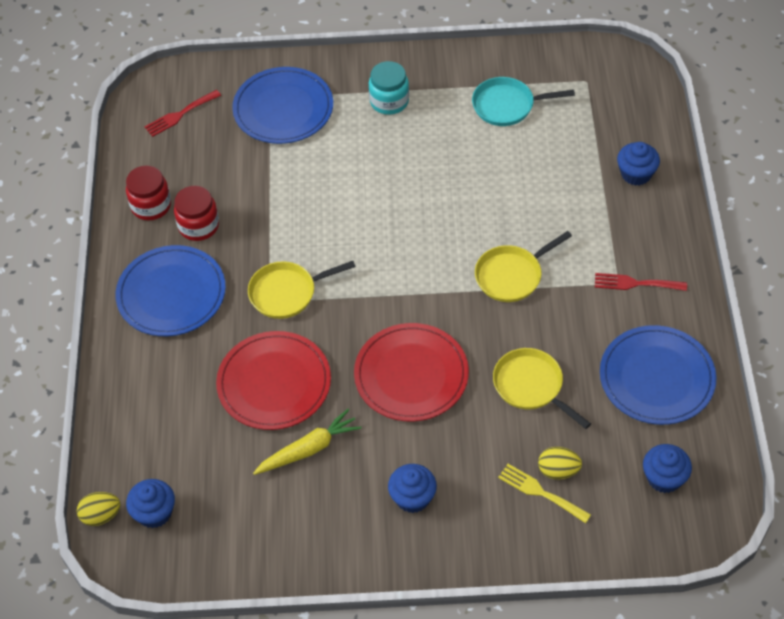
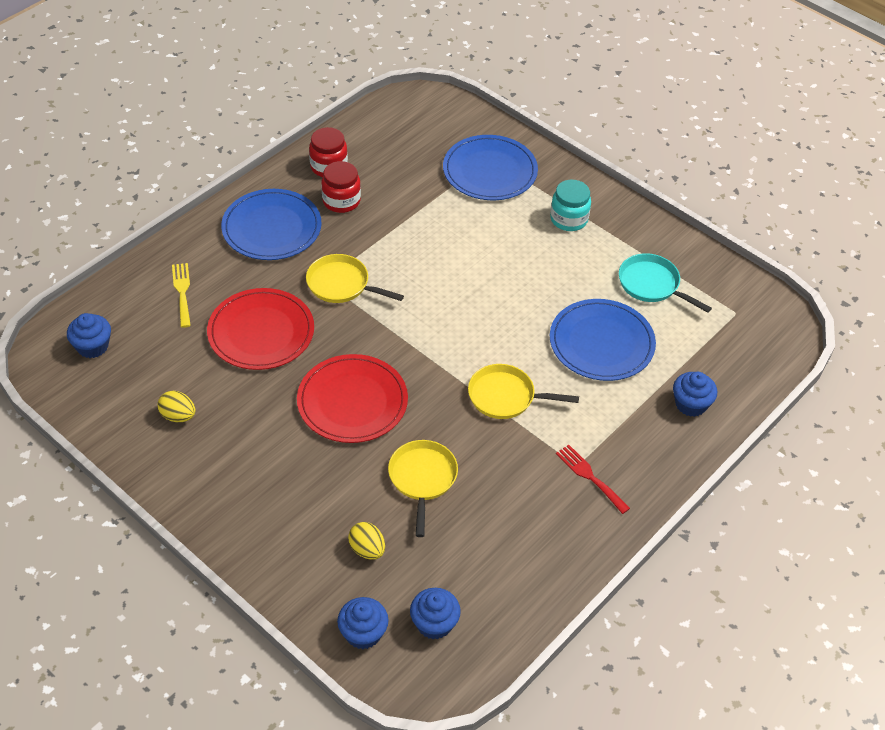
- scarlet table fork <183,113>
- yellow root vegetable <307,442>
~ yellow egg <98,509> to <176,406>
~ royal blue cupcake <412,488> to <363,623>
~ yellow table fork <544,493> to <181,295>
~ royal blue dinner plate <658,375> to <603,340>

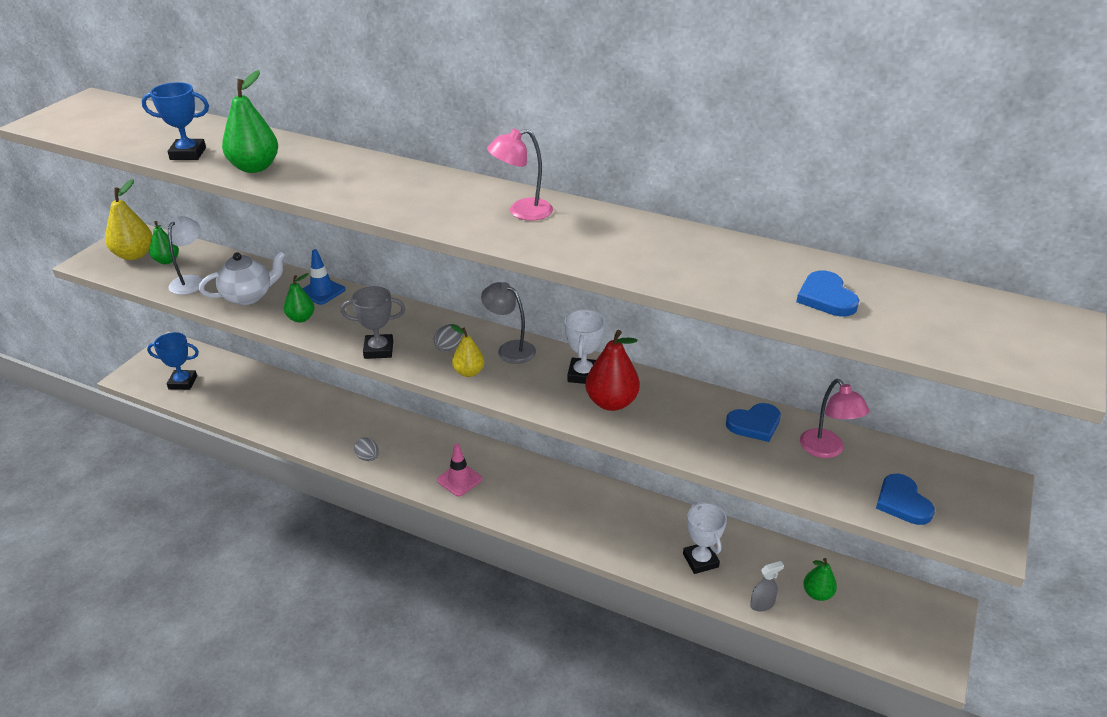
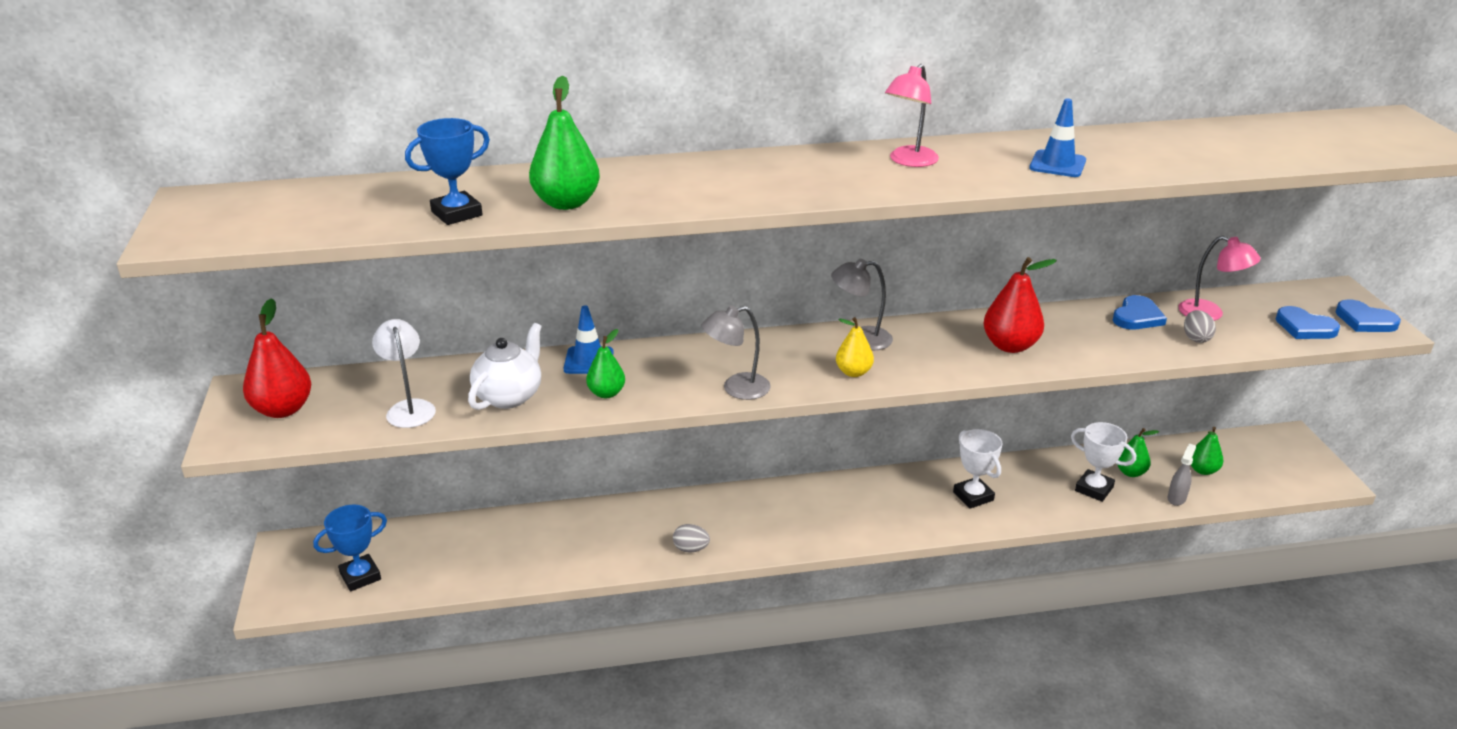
- pink road cone <459,470>
+ royal blue road cone <1057,137>
~ leaf-green pear <164,242> to <1138,452>
~ ash-grey egg <448,338> to <1200,326>
~ pure white award cup <585,346> to <978,469>
~ royal blue heart <827,293> to <1368,315>
~ ash-grey award cup <373,322> to ash-grey reading lamp <736,353>
~ yellow pear <128,219> to scarlet pear <277,358>

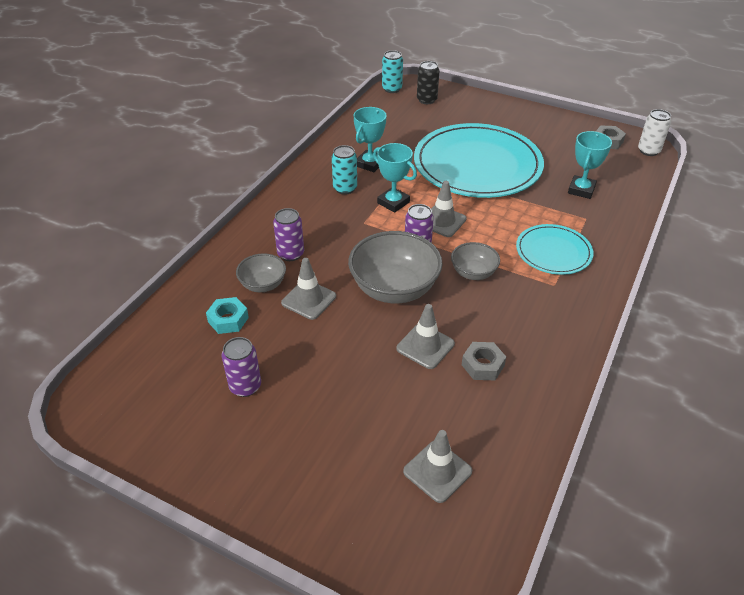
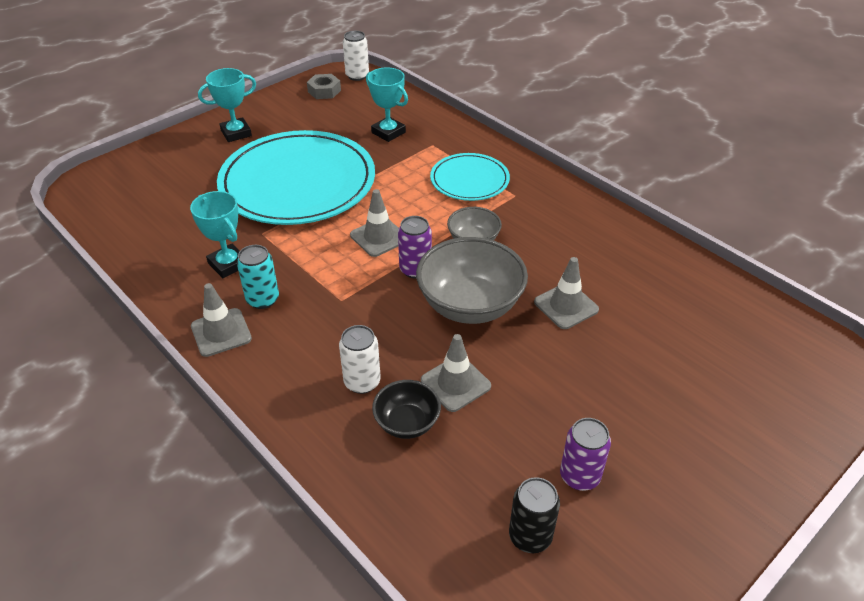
- turquoise nut <227,315>
- turquoise soda can <392,71>
- ash-grey nut <484,361>
~ turquoise award cup <395,178> to <227,105>
~ ash-grey road cone <437,466> to <221,320>
~ black soda can <428,82> to <534,515>
~ ash-grey serving bowl <261,272> to black serving bowl <406,409>
~ royal purple soda can <288,234> to pure white soda can <360,359>

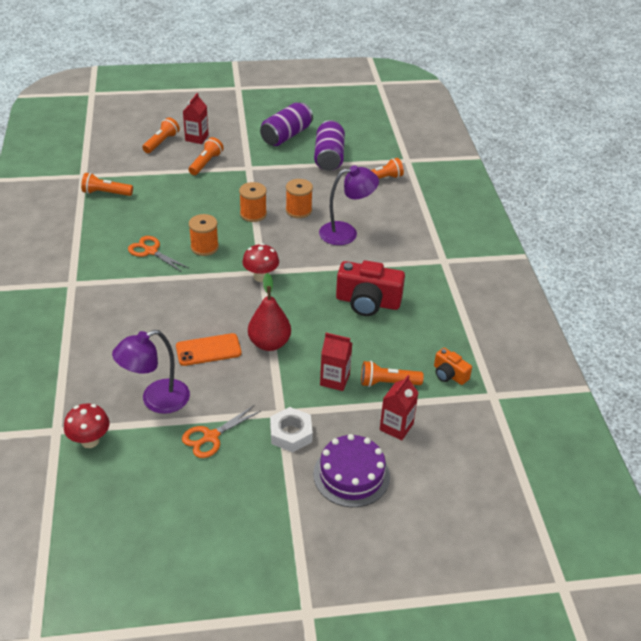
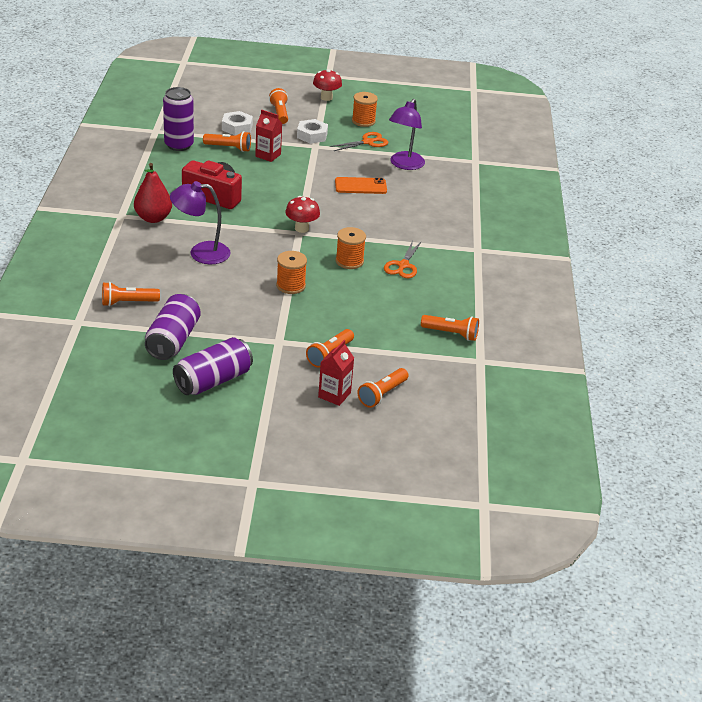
~ scarlet fungus <87,425> to <327,85>
~ scarlet pear <269,312> to <153,193>
~ orange-coloured reel of thread <299,198> to <365,109>
~ royal purple layer cake <351,470> to orange-coloured torch <278,106>
~ scarlet juice carton <399,407> to pure white nut <237,123>
~ orange-coloured compact camera <453,366> to royal purple soda can <178,119>
~ royal purple reading lamp <151,372> = <407,134> 135 degrees clockwise
~ orange-coloured pair of scissors <158,254> = <403,259> 60 degrees clockwise

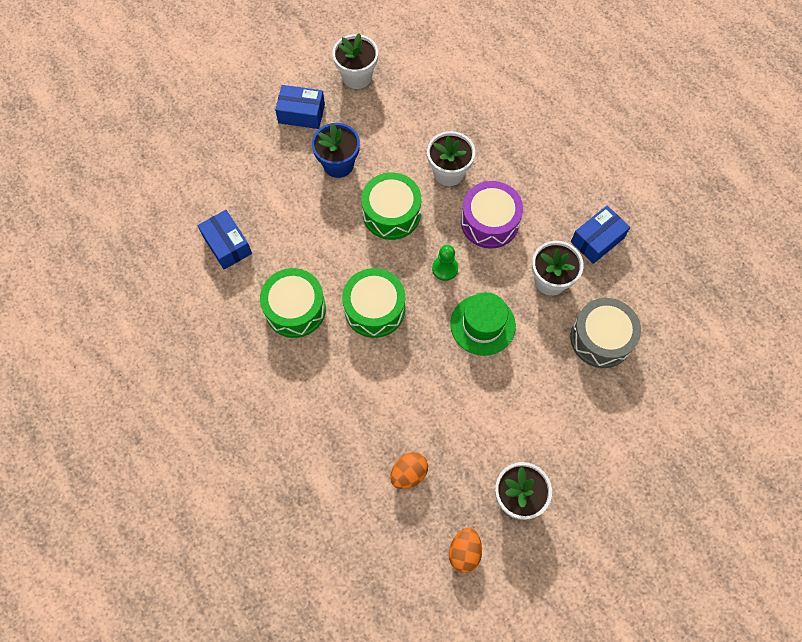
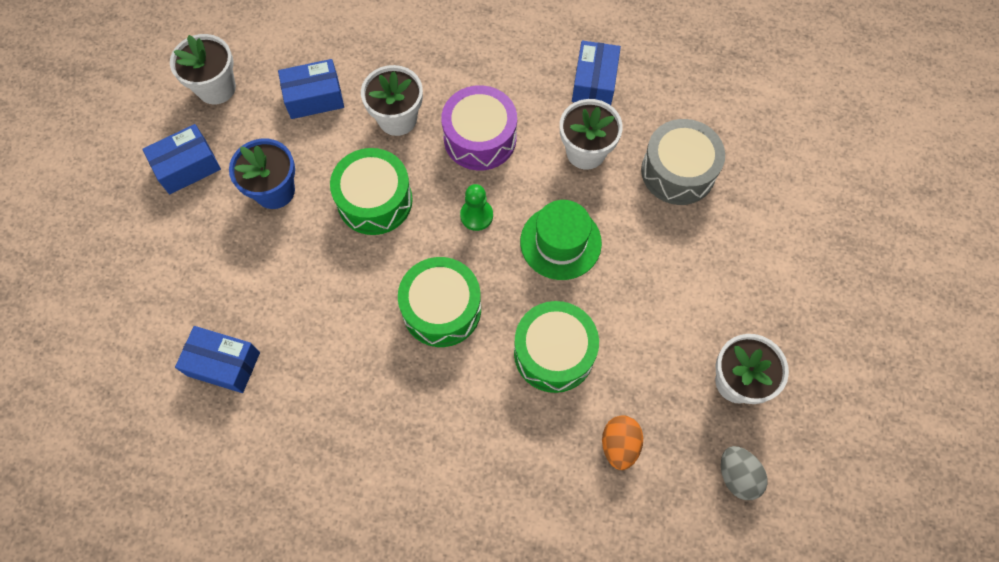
+ royal blue box <311,89>
~ leaf-green toy drum <293,303> to <556,347>
~ orange-coloured egg <465,550> to ash-grey egg <744,473>

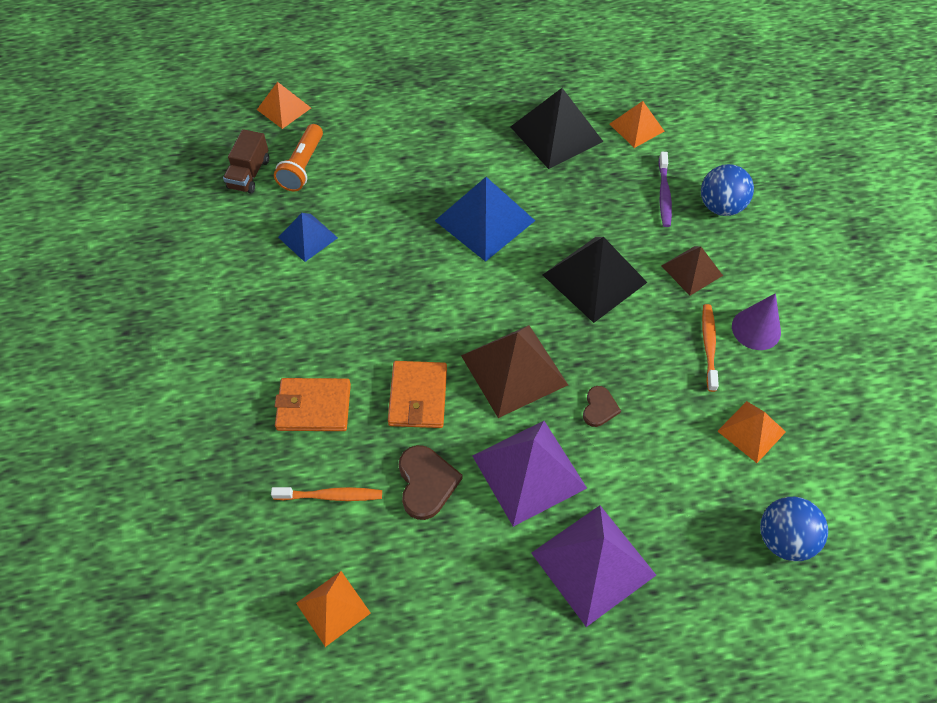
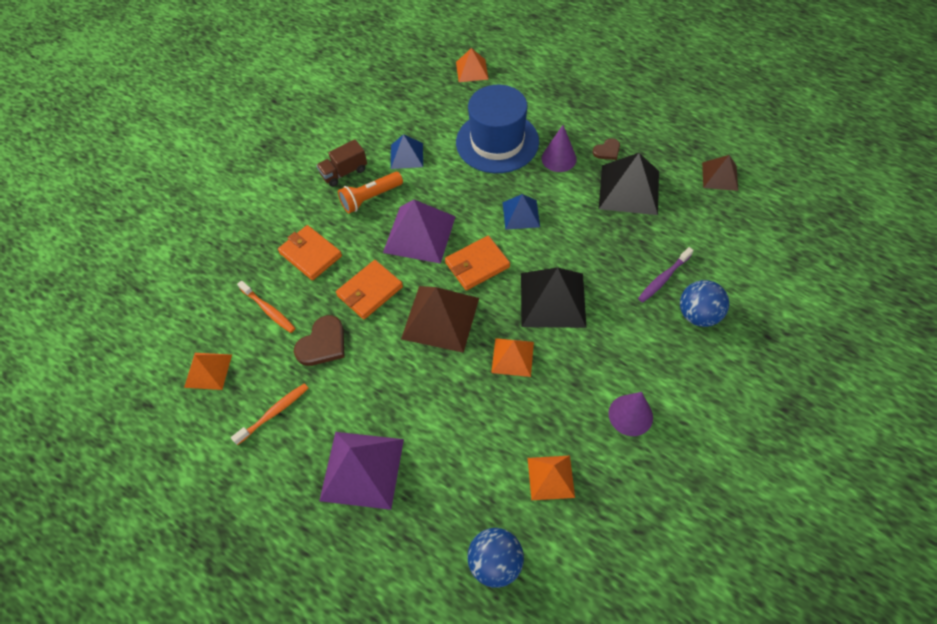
+ orange-coloured card wallet <477,263>
+ royal blue top hat <497,129>
+ royal purple solid cone <559,148>
~ dark brown toy truck <246,161> to <341,163>
~ orange-coloured torch <298,158> to <370,192>
~ royal purple pyramid shape <529,474> to <419,232>
~ dark brown heart <602,406> to <606,149>
~ orange-coloured pyramid shape <637,124> to <512,357>
~ dark brown pyramid shape <692,271> to <720,173>
~ orange-coloured toothbrush <710,348> to <269,414>
~ royal blue pyramid shape <485,219> = <521,212> x0.59

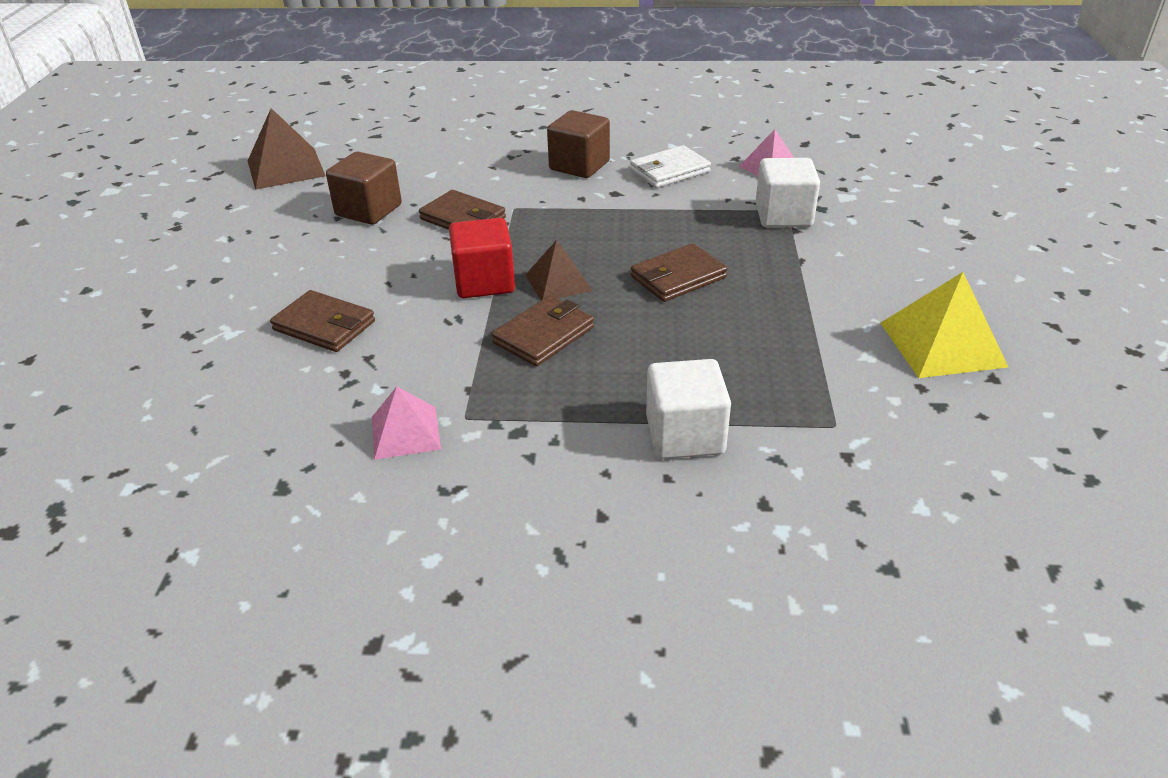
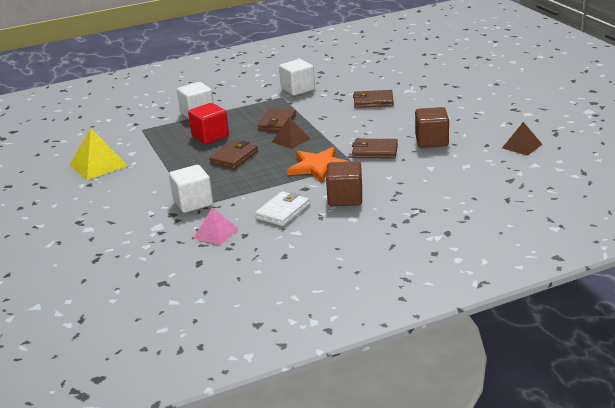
+ orange-coloured star <318,165>
~ scarlet block <482,258> to <208,123>
~ pink pyramid shape <406,423> to pure white block <297,77>
~ dark brown pyramid shape <286,149> = <522,139> x0.64

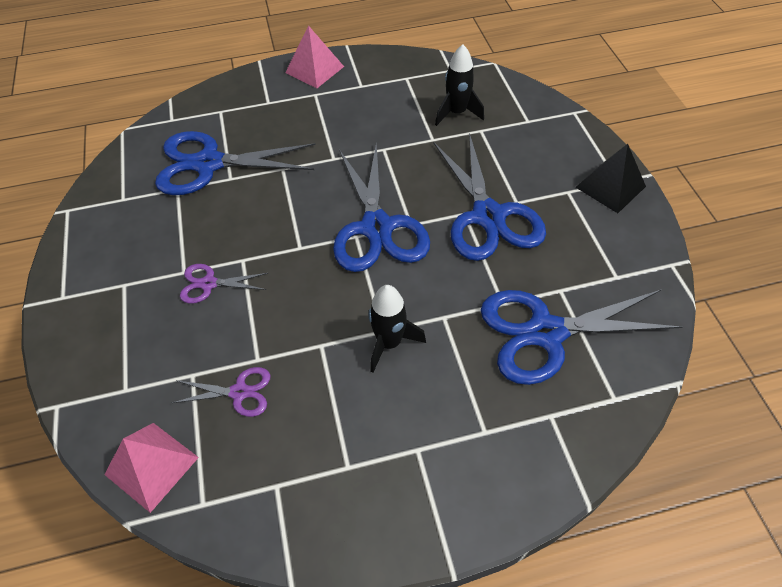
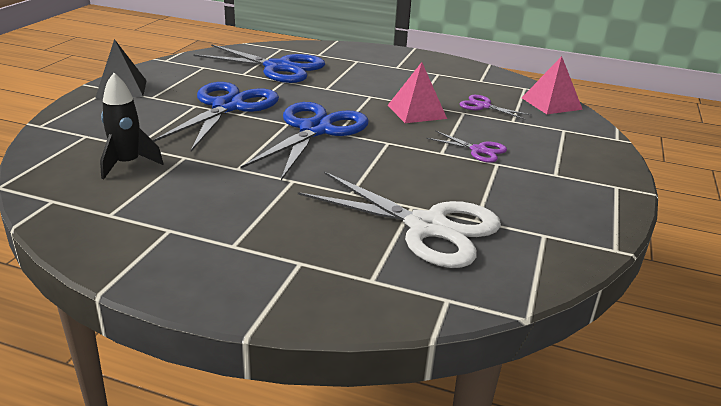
- black rocket <397,329>
~ pink pyramid shape <314,57> to <417,92>
~ royal blue pair of scissors <235,163> to pure white pair of scissors <399,220>

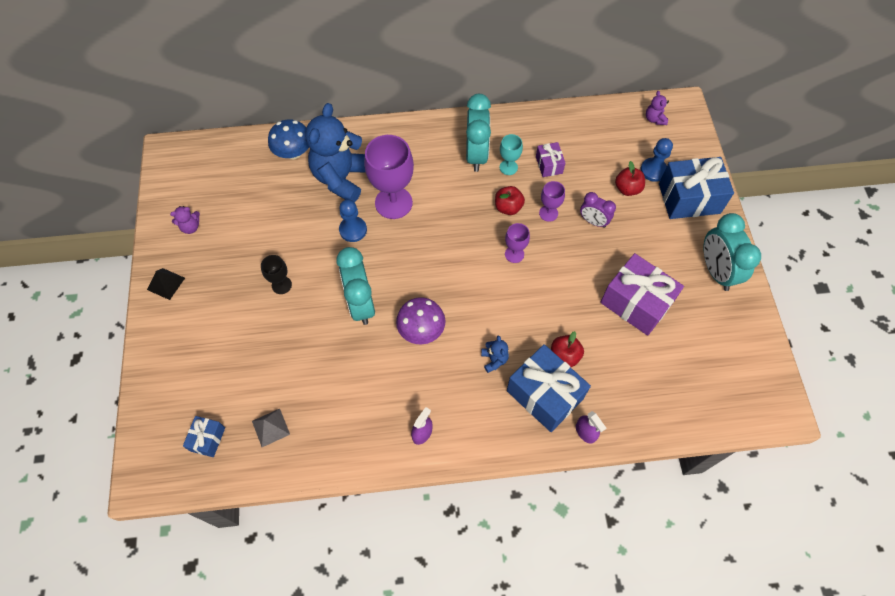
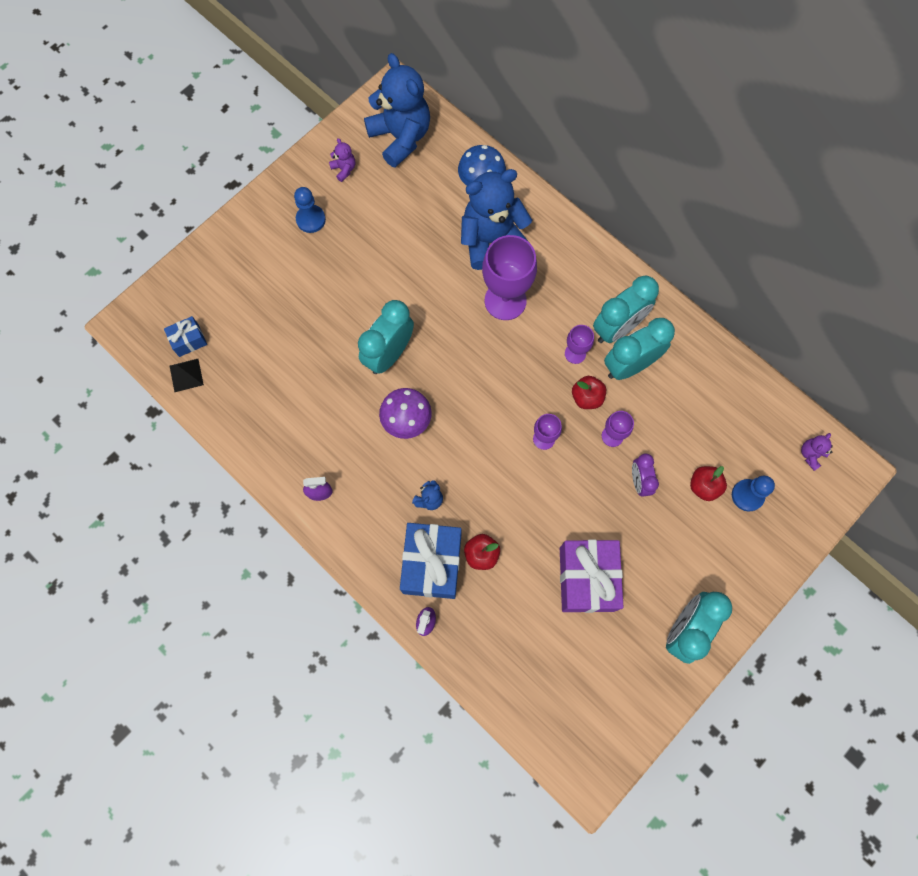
- ash-grey pyramid shape <271,428>
- black goblet <276,274>
- royal purple gift <550,159>
- royal blue gift <696,188>
+ royal blue teddy <397,110>
+ royal purple goblet <579,344>
~ black pyramid shape <166,284> to <187,375>
~ royal blue pawn <353,220> to <310,210>
~ turquoise goblet <511,154> to turquoise bedside clock <639,349>
~ royal purple teddy <185,220> = <342,160> 150 degrees counterclockwise

